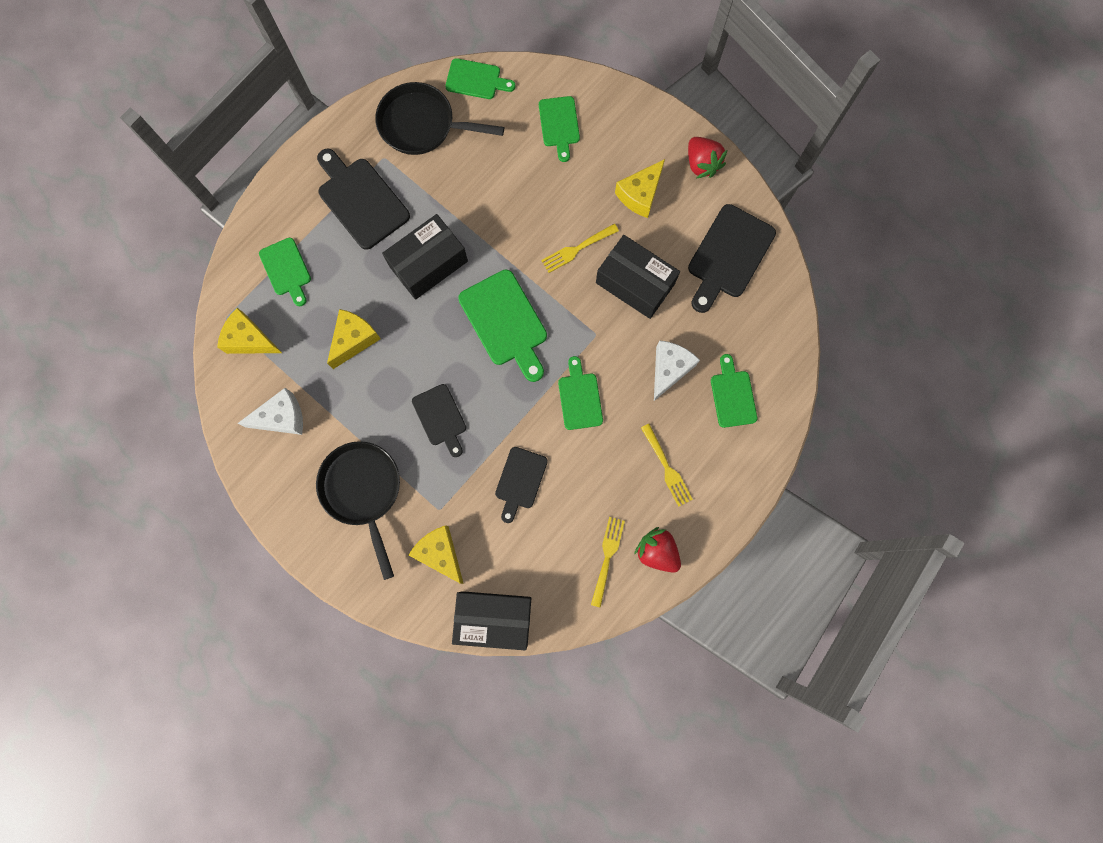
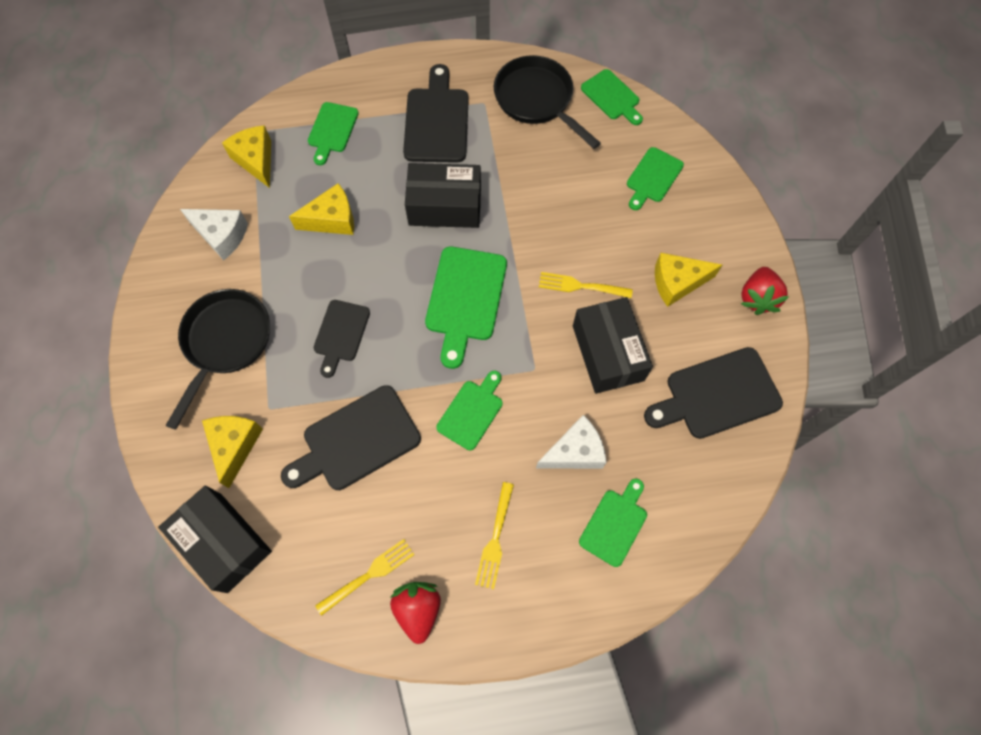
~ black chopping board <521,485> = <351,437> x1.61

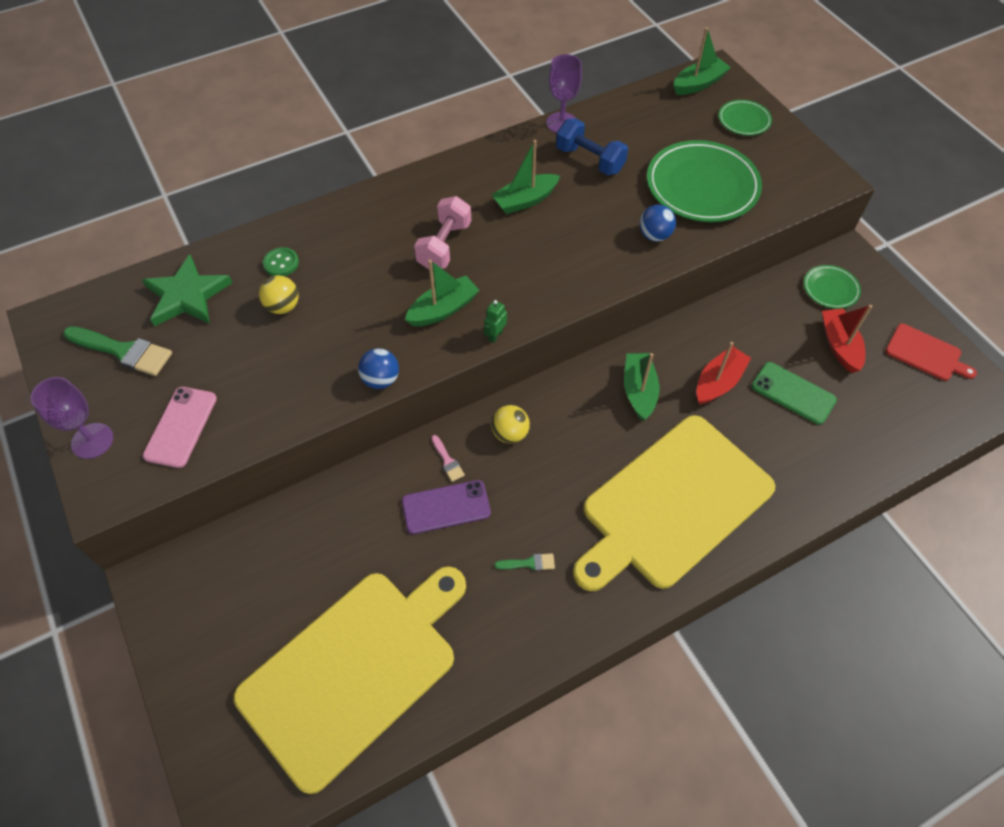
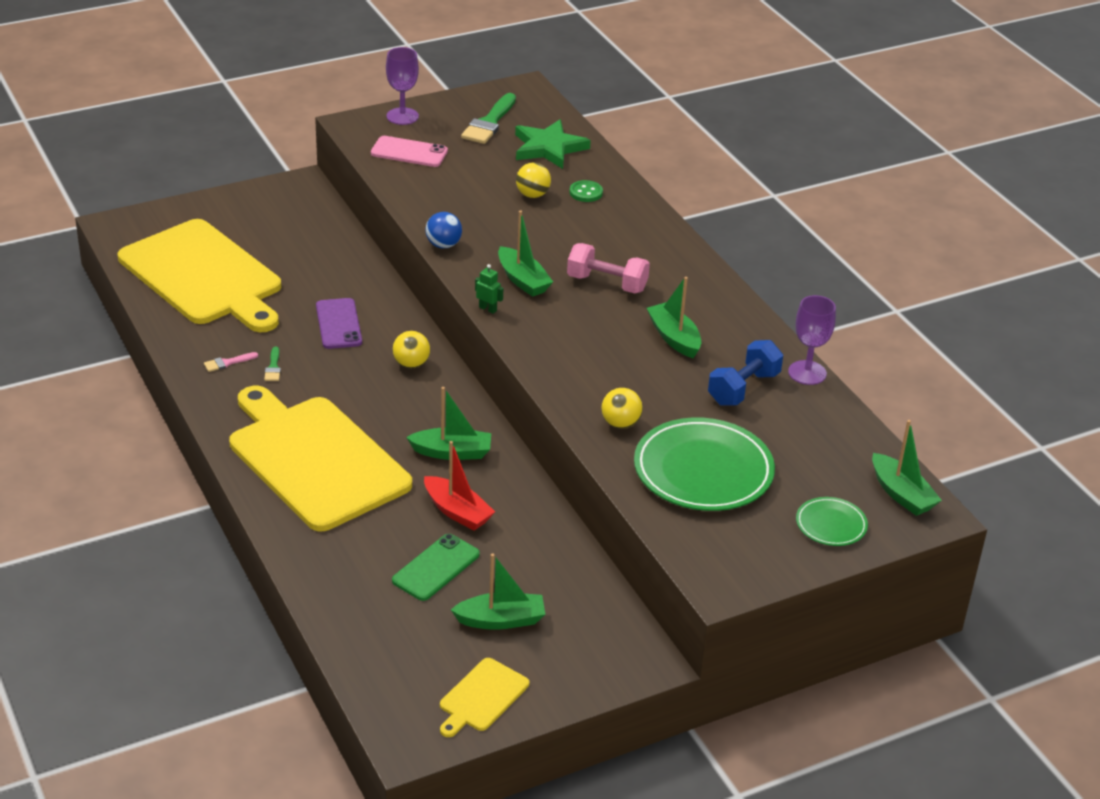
- leaf-green dinner plate <832,287>
~ pink paintbrush <448,458> to <231,362>
~ royal blue sphere <657,223> to yellow sphere <622,408>
~ scarlet boat <847,339> to leaf-green boat <498,591>
~ scarlet chopping board <931,352> to yellow chopping board <484,697>

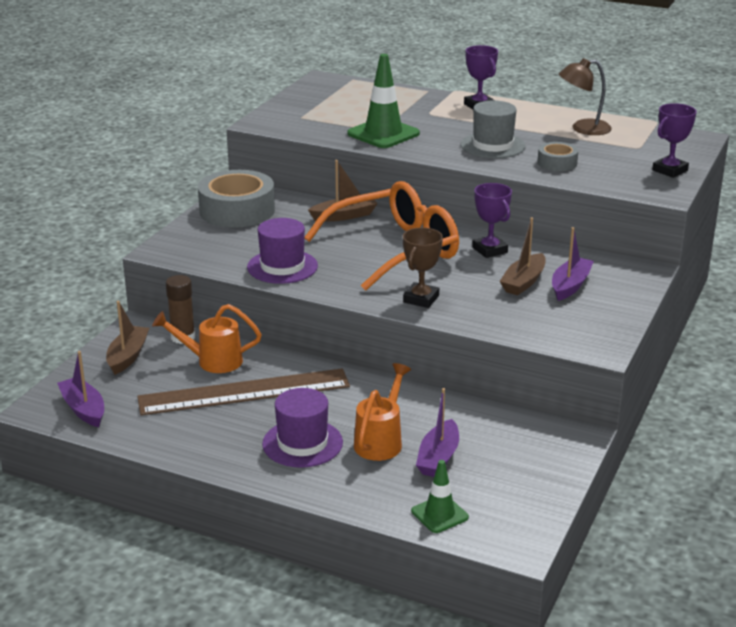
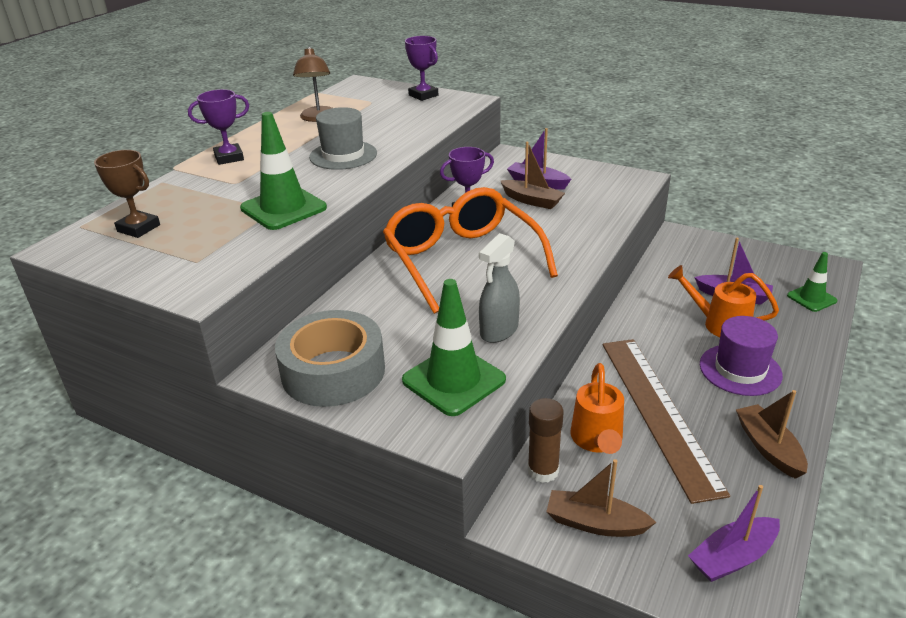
- ash-grey roll of tape <558,156>
+ leaf-green road cone <454,347>
~ dark brown boat <343,191> to <772,434>
~ dark brown award cup <423,267> to <127,194>
~ royal purple top hat <282,251> to ash-grey spray cleaner <499,288>

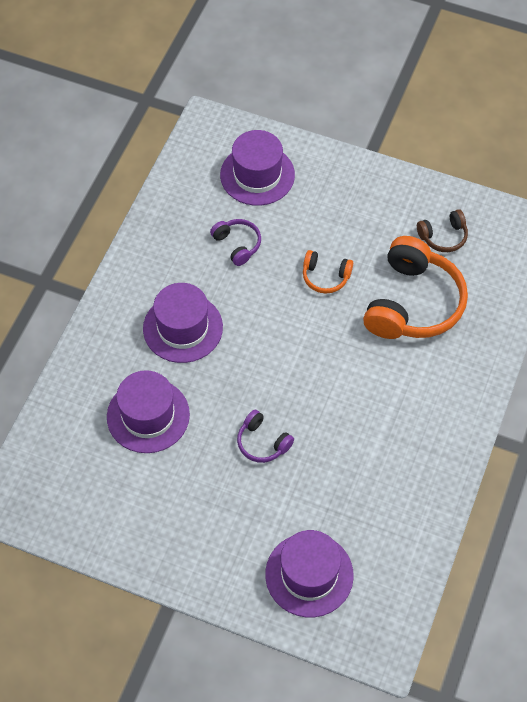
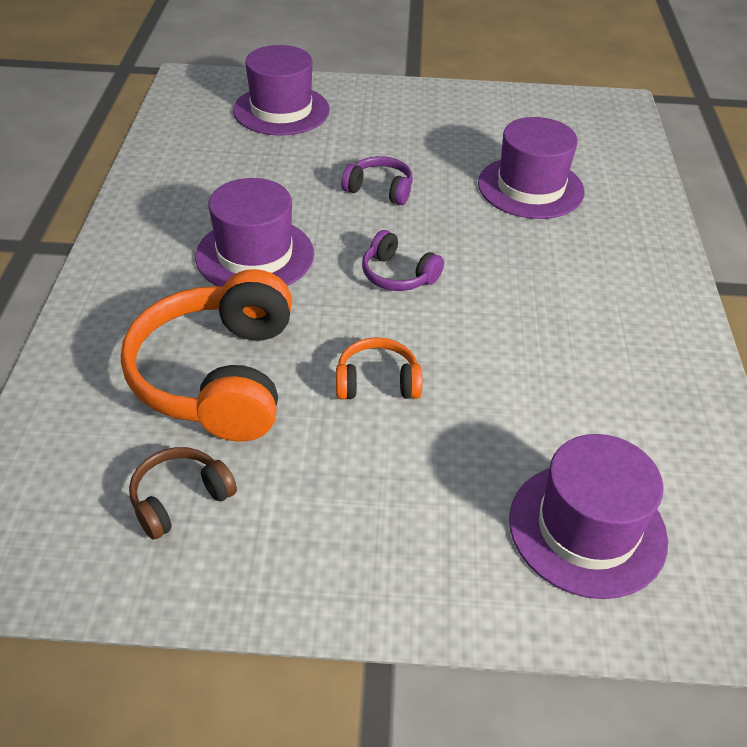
~ royal purple top hat <183,323> to <254,232>
~ royal purple headset <235,242> to <403,260>

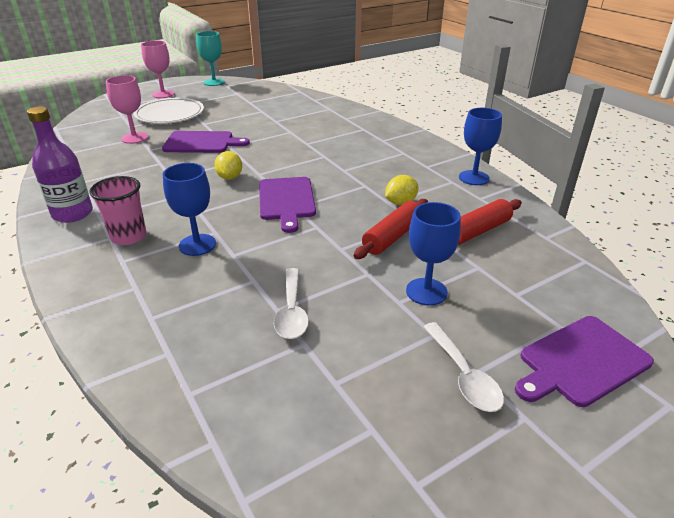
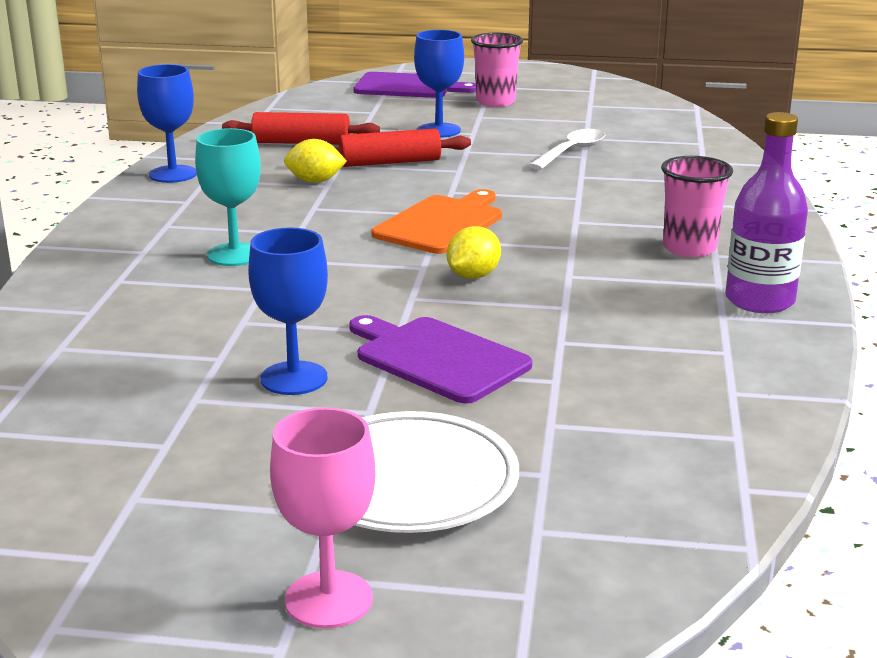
- pink goblet <127,109>
~ royal blue goblet <189,209> to <288,311>
~ turquoise goblet <210,58> to <228,197>
~ pure white spoon <463,367> to pink tumbler <497,69>
~ royal purple chopping board <287,205> to orange-coloured chopping board <437,221>

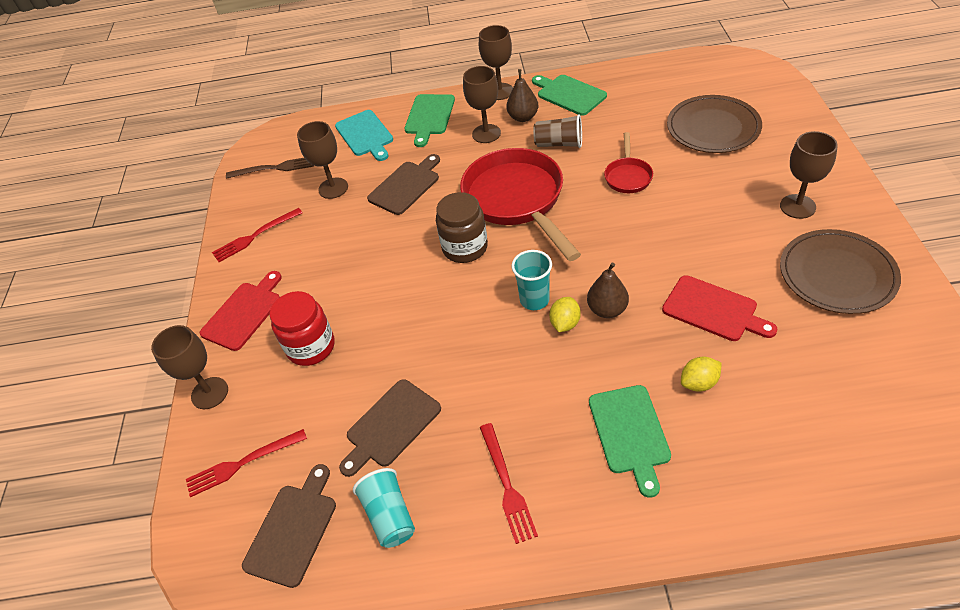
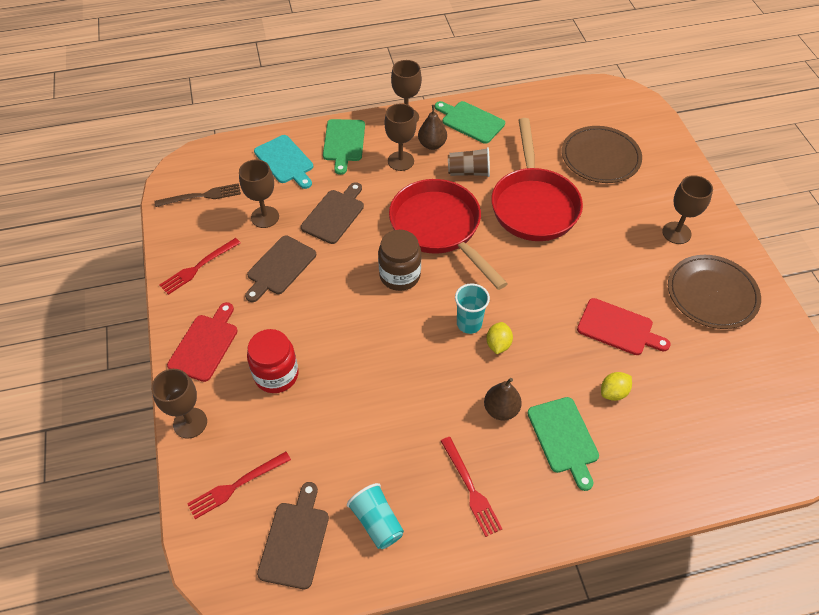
~ dark brown chopping board <390,428> to <280,269>
~ dark brown pear <608,290> to <503,399>
~ scarlet pan <628,162> = <537,179> x2.13

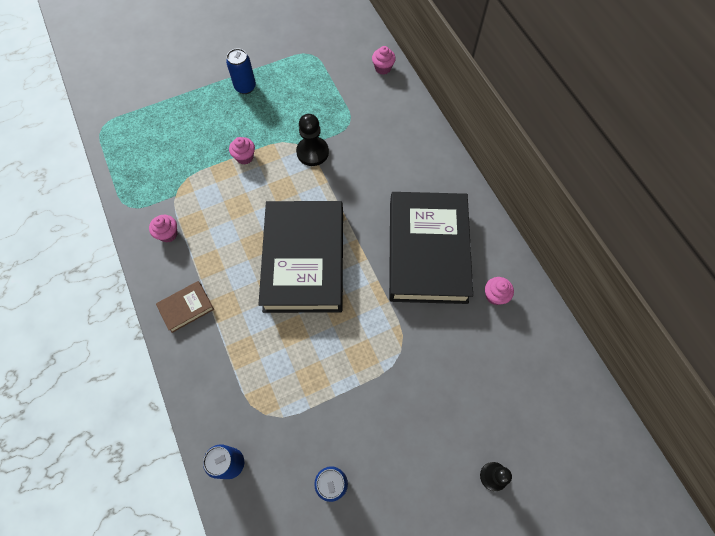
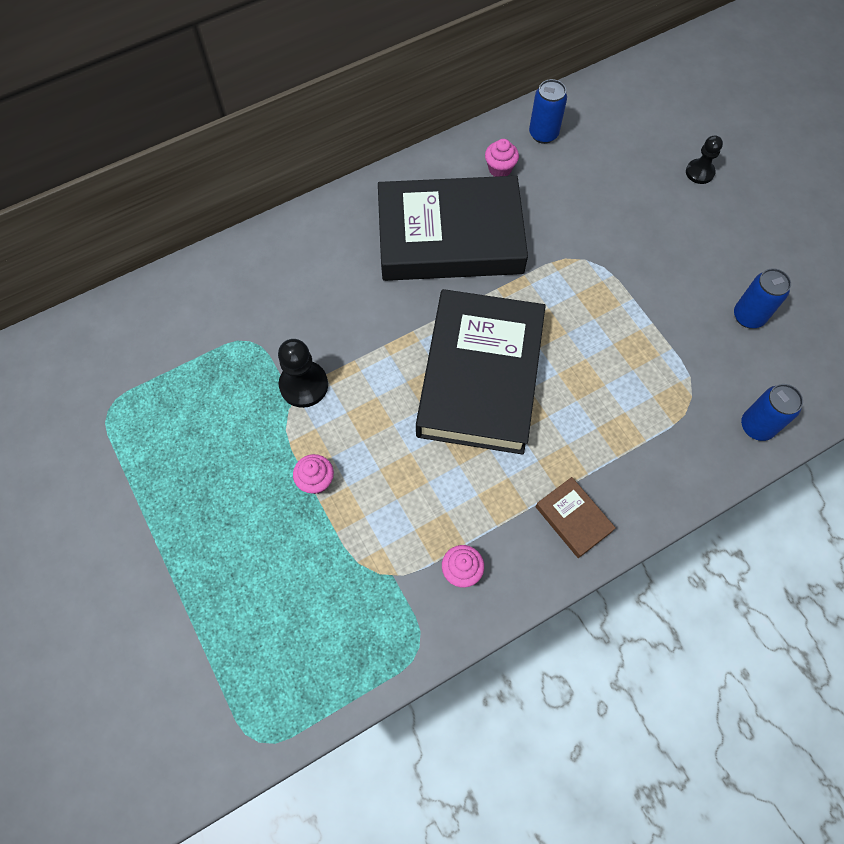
- pink cupcake <384,60>
~ royal blue soda can <241,71> to <548,111>
~ black hardcover <300,257> = <481,372> 75 degrees counterclockwise

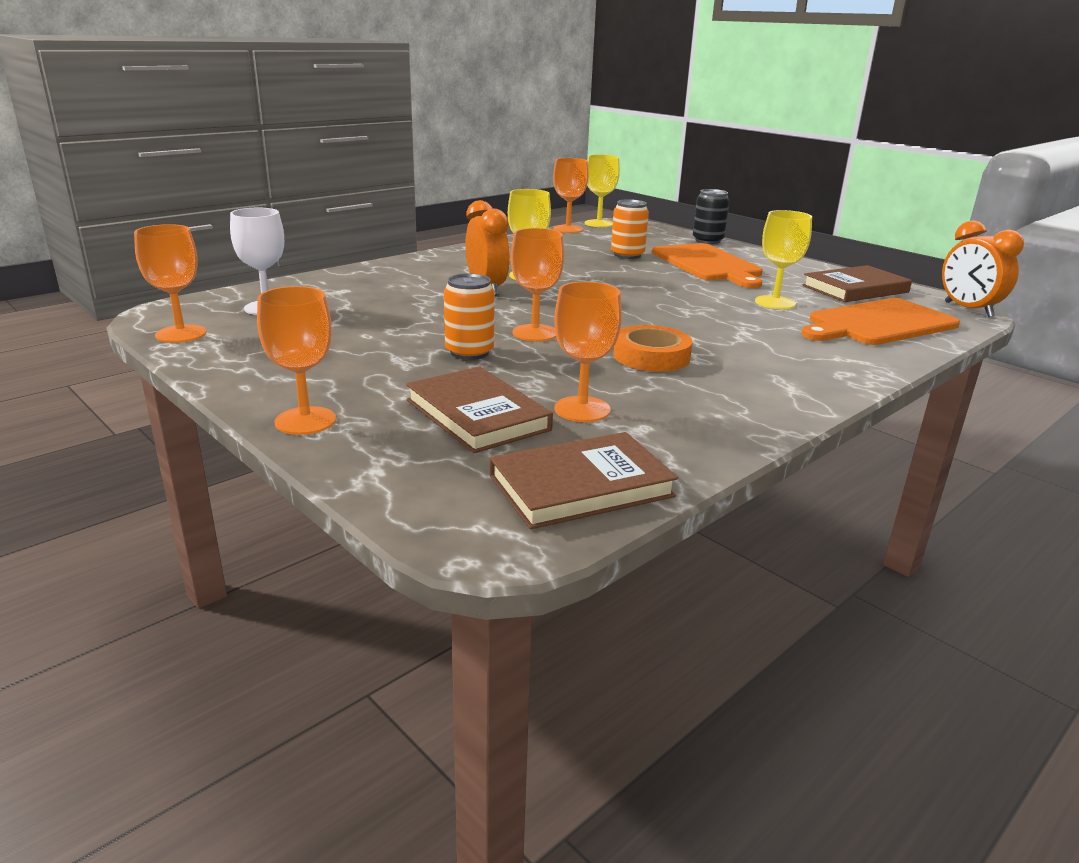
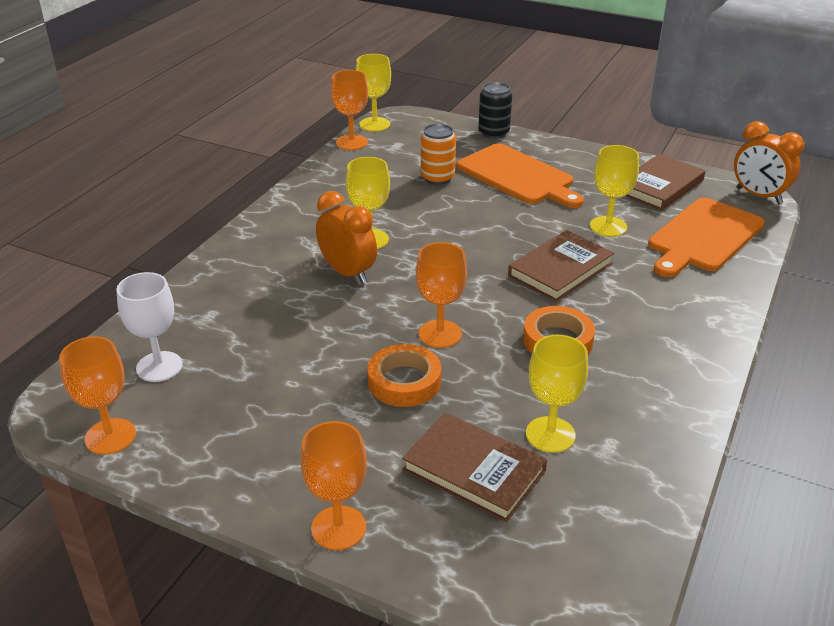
~ dark brown hardcover <584,480> to <561,266>
~ orange-coloured soda can <469,316> to orange-coloured roll of tape <404,375>
~ orange-coloured goblet <588,351> to yellow goblet <557,394>

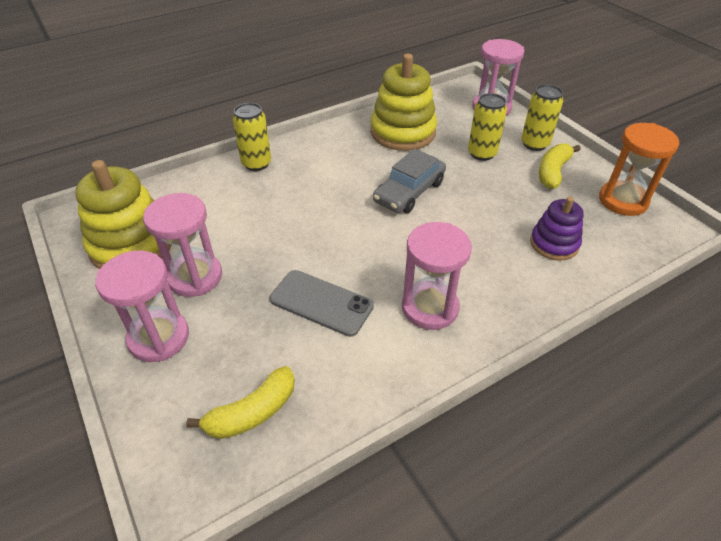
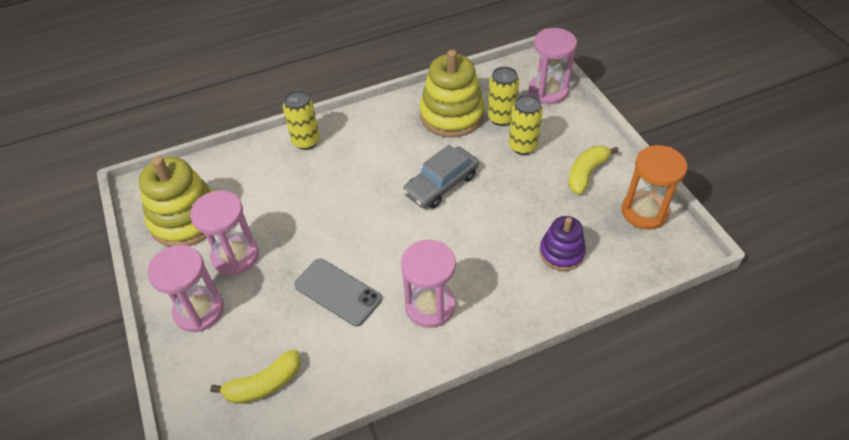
~ yellow soda can <542,117> to <503,96>

